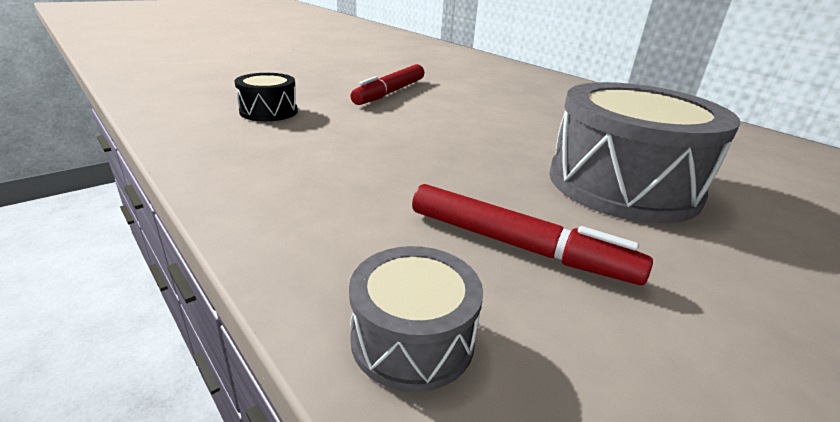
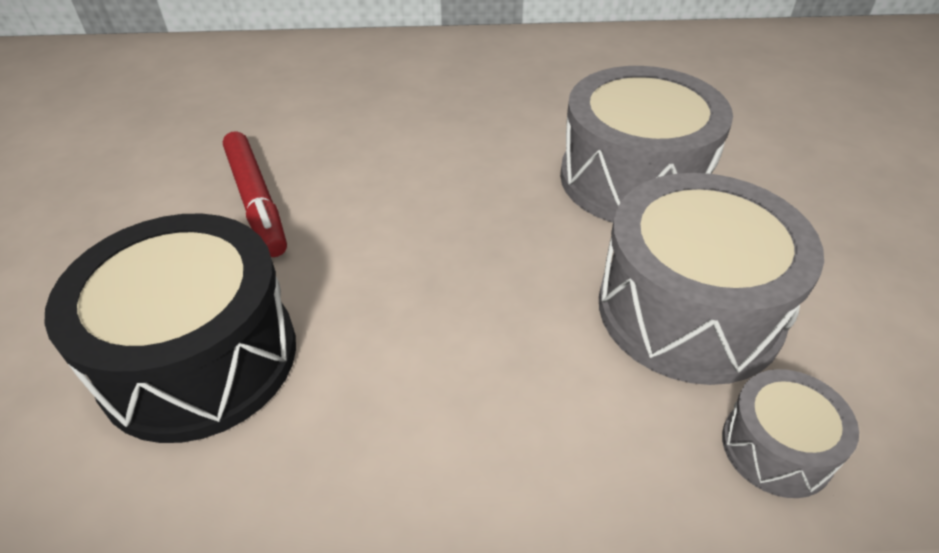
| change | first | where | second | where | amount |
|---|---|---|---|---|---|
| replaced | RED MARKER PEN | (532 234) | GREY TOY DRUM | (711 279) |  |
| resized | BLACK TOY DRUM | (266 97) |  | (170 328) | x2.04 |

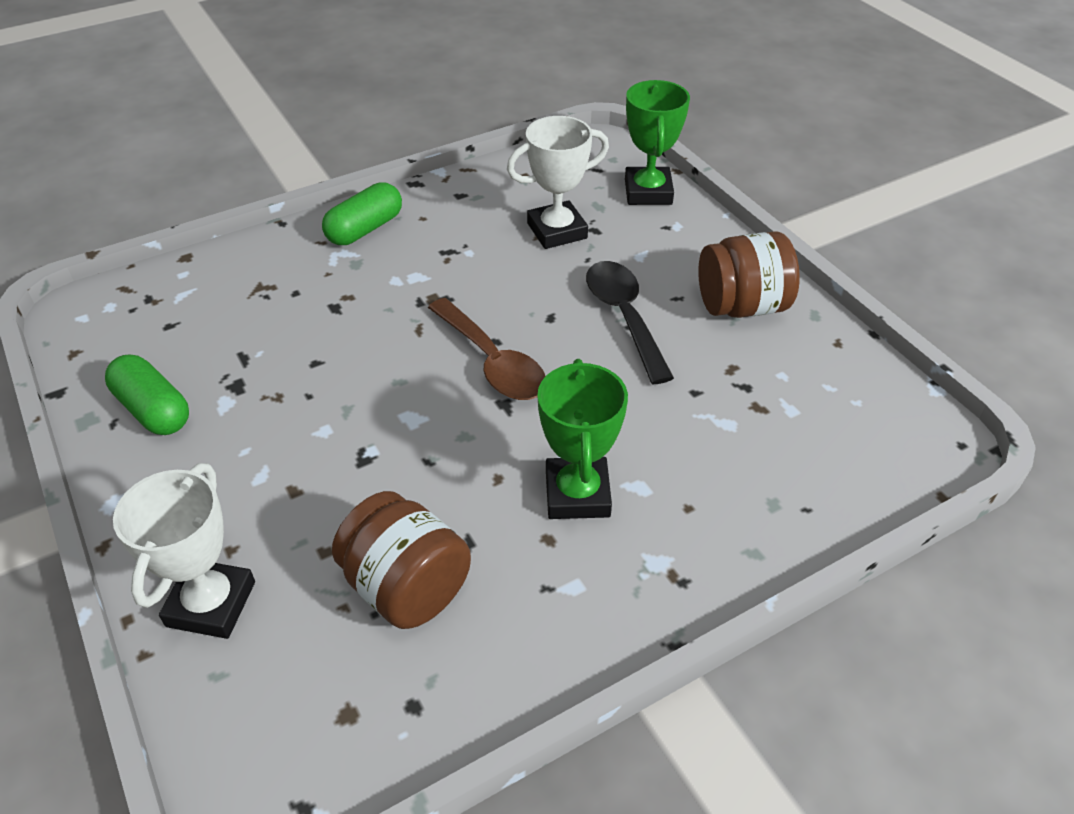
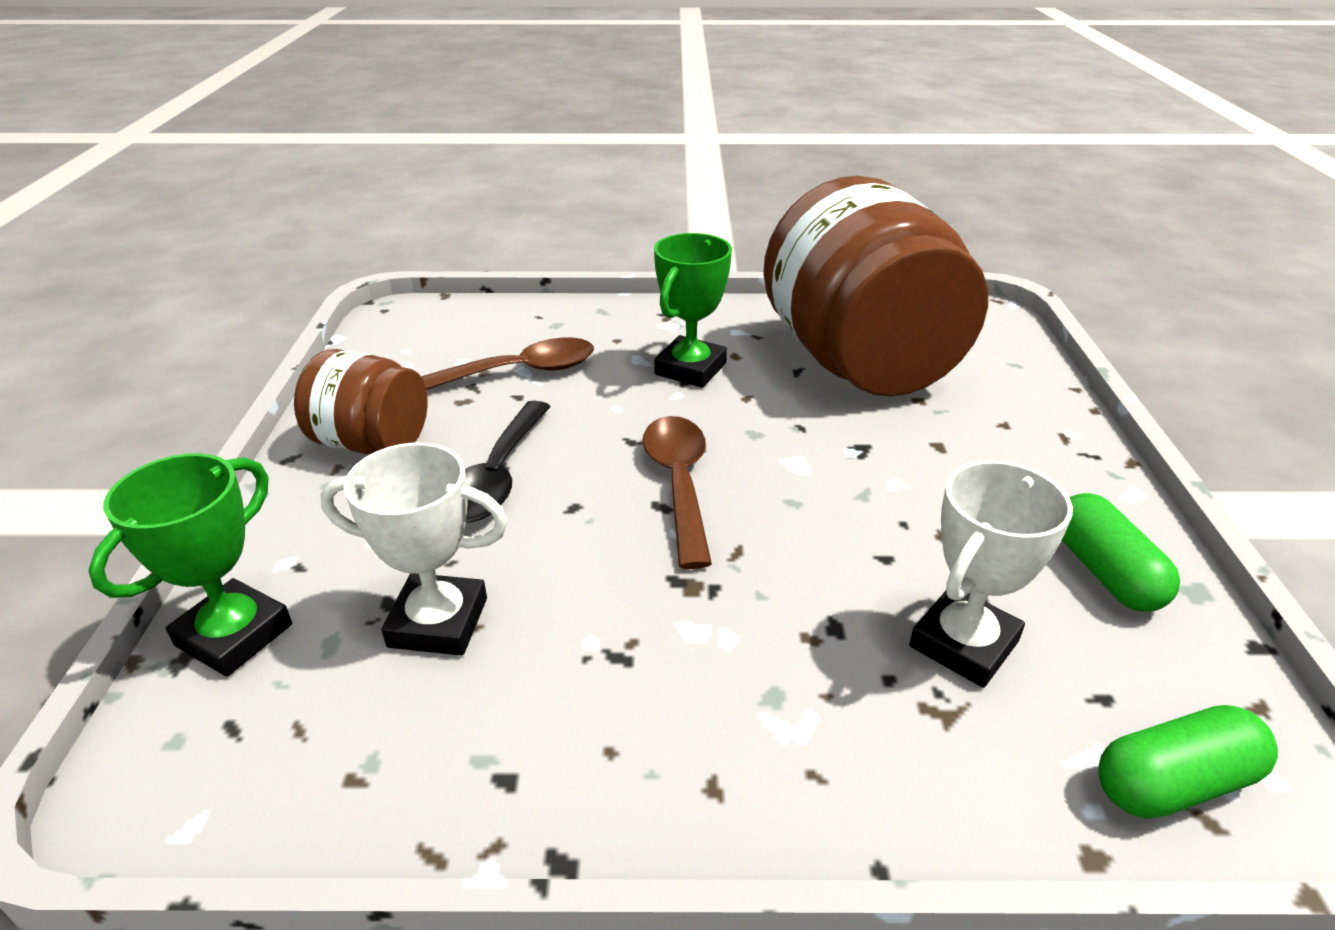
| change | first | where | second | where | amount |
|---|---|---|---|---|---|
| added |  |  | RUSSET SPOON | (507 364) |  |
| moved | SNOW-WHITE PRIZE CUP | (184 551) |  | (991 574) |  |
| moved | GREEN PILL SHAPE | (362 213) |  | (1188 762) |  |
| resized | RUSSET JAR | (401 560) |  | (875 286) | x2.01 |

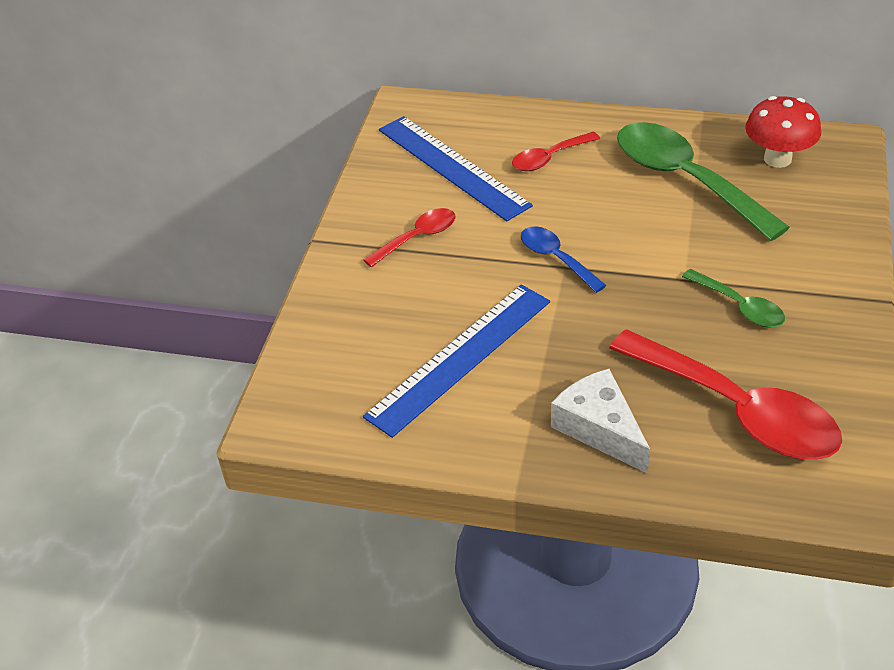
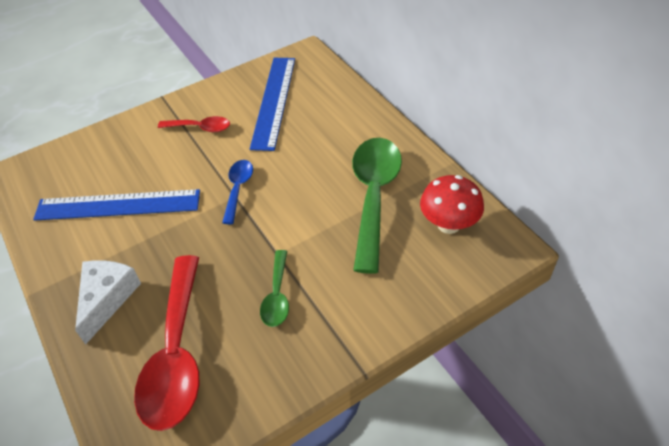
| change | first | where | second | where | amount |
|---|---|---|---|---|---|
| removed | RED SPOON | (556 151) |  |  |  |

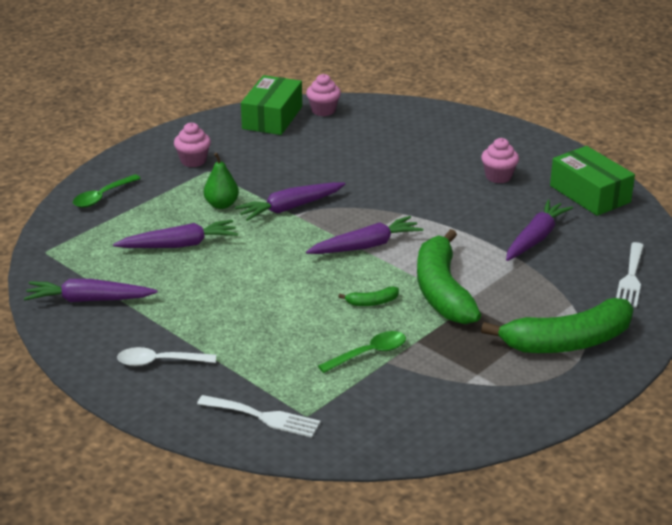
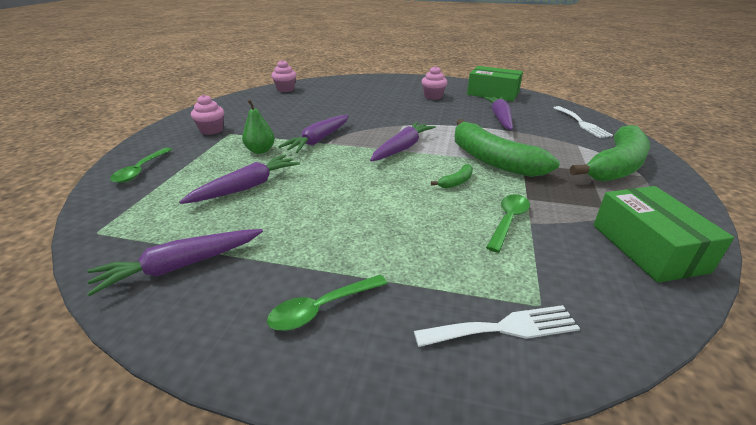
| change | first | where | second | where | amount |
|---|---|---|---|---|---|
| moved | GREEN PARCEL | (271 105) |  | (663 234) |  |
| recoloured | SNOW-WHITE SPOON | (166 356) | GREEN SPOON | (327 303) |  |

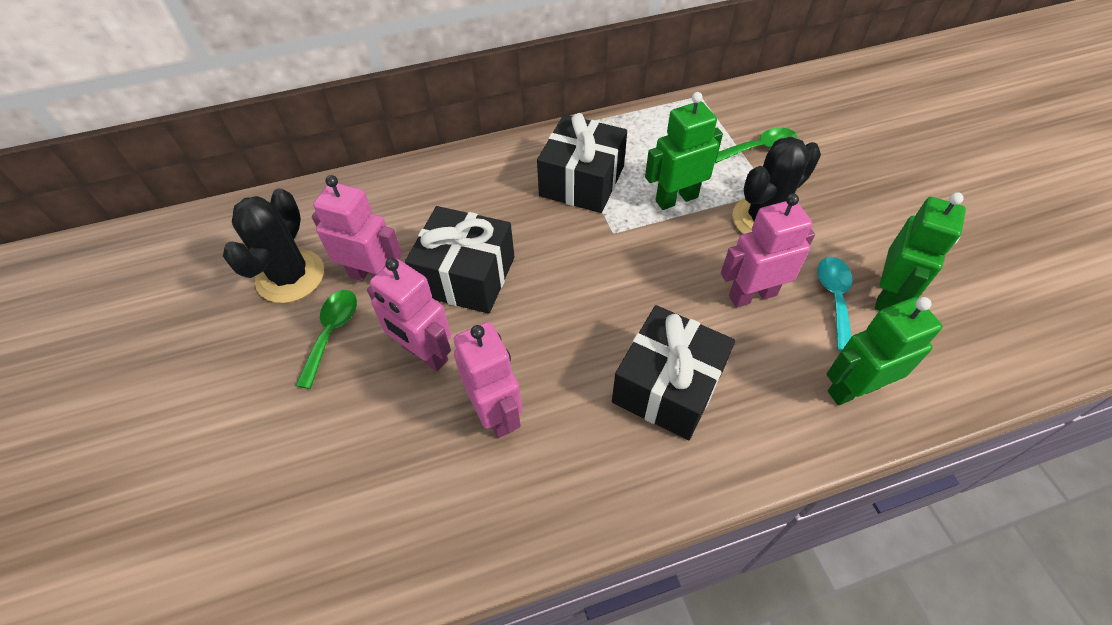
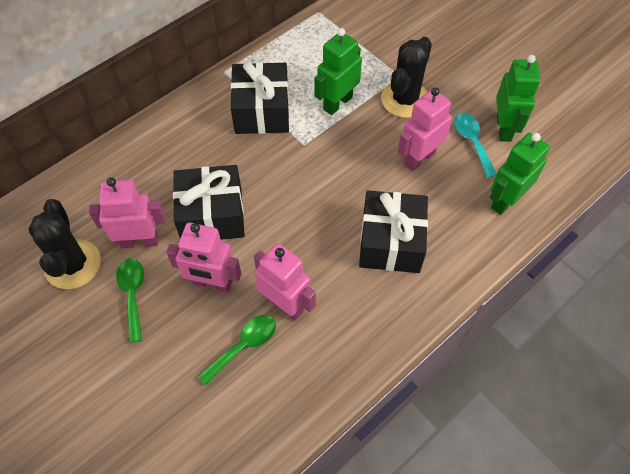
| change | first | where | second | where | amount |
|---|---|---|---|---|---|
| moved | GREEN SPOON | (756 145) |  | (237 350) |  |

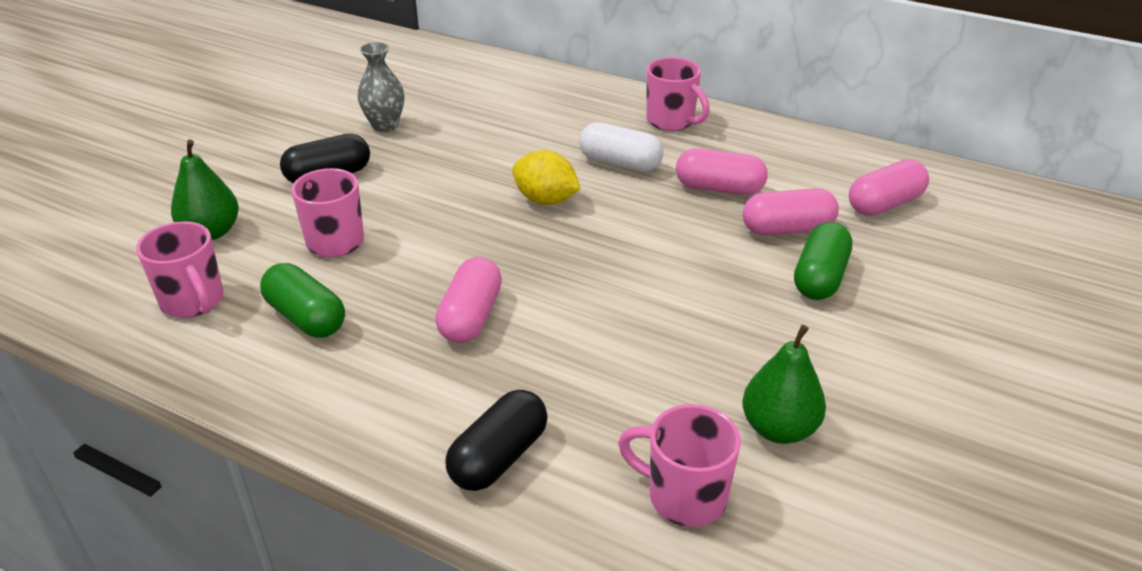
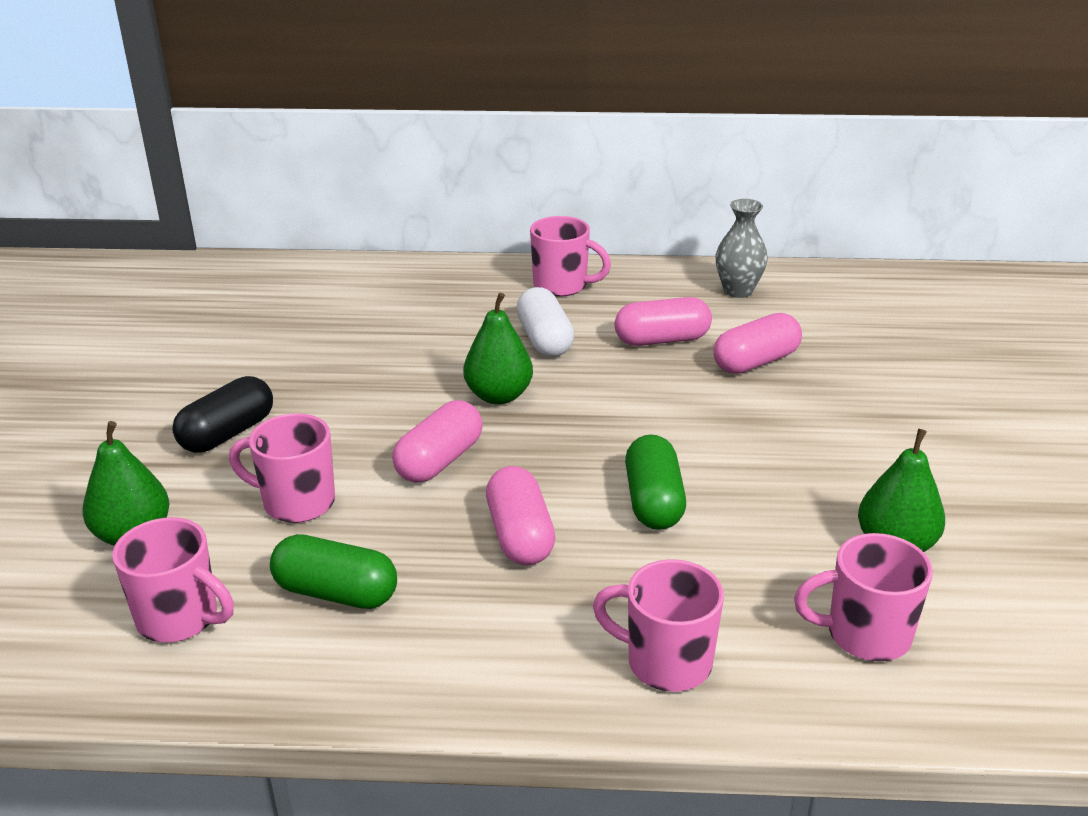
| change | first | where | second | where | amount |
|---|---|---|---|---|---|
| moved | GREY TALL VASE | (380 87) |  | (741 248) |  |
| moved | GREEN PILL SHAPE | (823 261) |  | (655 482) |  |
| moved | ROSY PILL SHAPE | (889 187) |  | (437 441) |  |
| replaced | BLACK PILL SHAPE | (496 440) | ROSY TEA MUG | (658 625) |  |
| replaced | YELLOW CITRUS FRUIT | (546 177) | GREEN PEAR | (498 349) |  |
| turned | SNOW-WHITE PILL SHAPE | (621 147) |  | (545 322) | 75 degrees clockwise |

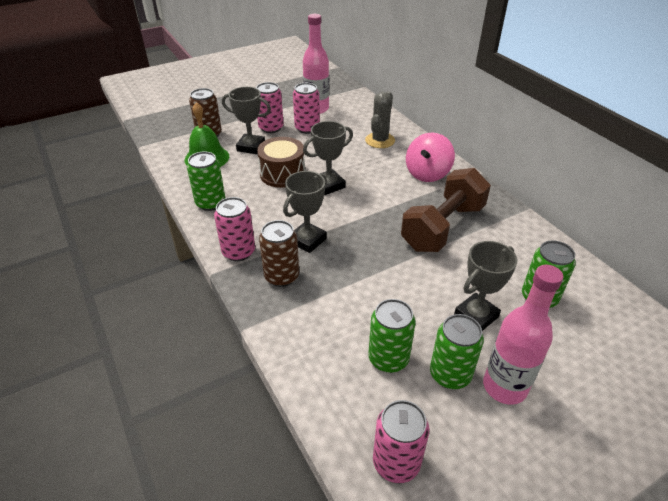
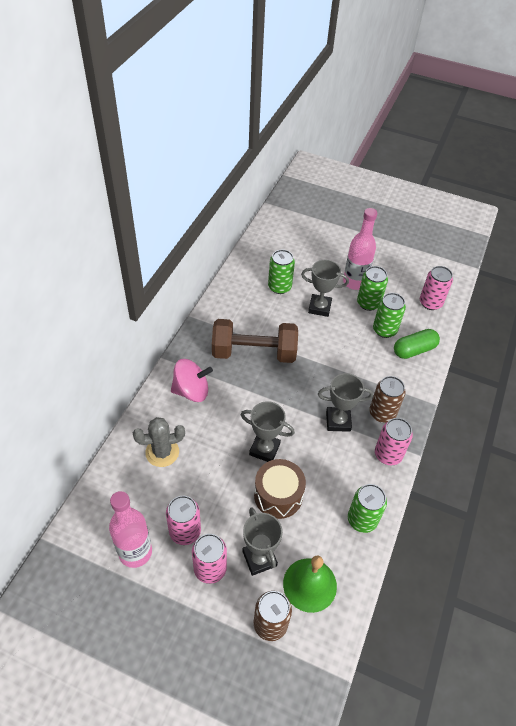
| change | first | where | second | where | amount |
|---|---|---|---|---|---|
| added |  |  | GREEN PILL SHAPE | (417 344) |  |

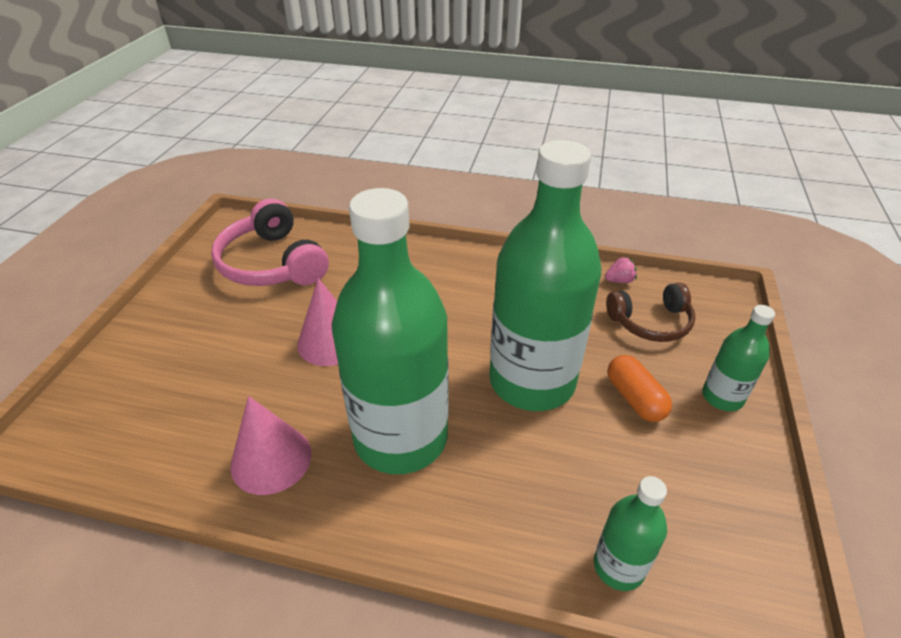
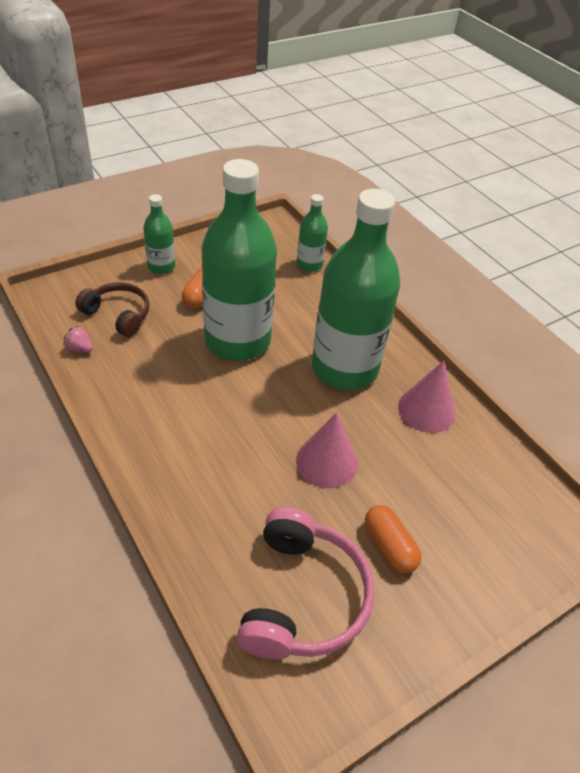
| change | first | where | second | where | amount |
|---|---|---|---|---|---|
| added |  |  | BRIGHT ORANGE PILL SHAPE | (393 539) |  |

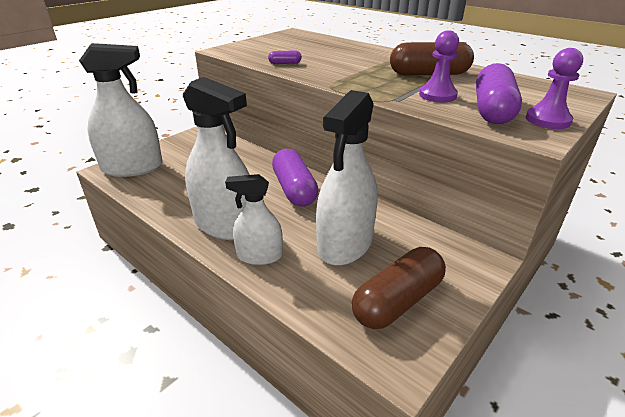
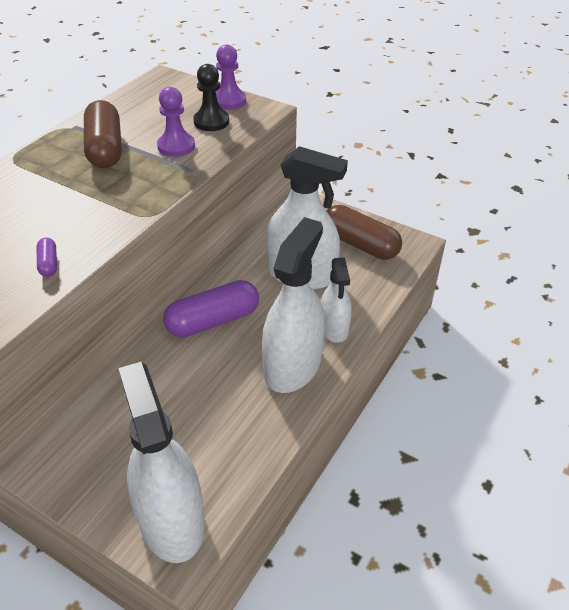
| change | first | where | second | where | amount |
|---|---|---|---|---|---|
| replaced | ROYAL PURPLE PILL SHAPE | (499 93) | BLACK PAWN | (211 97) |  |

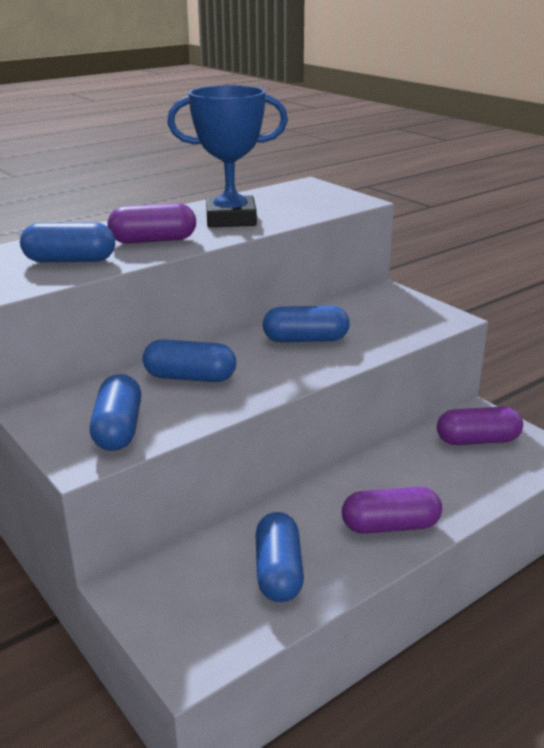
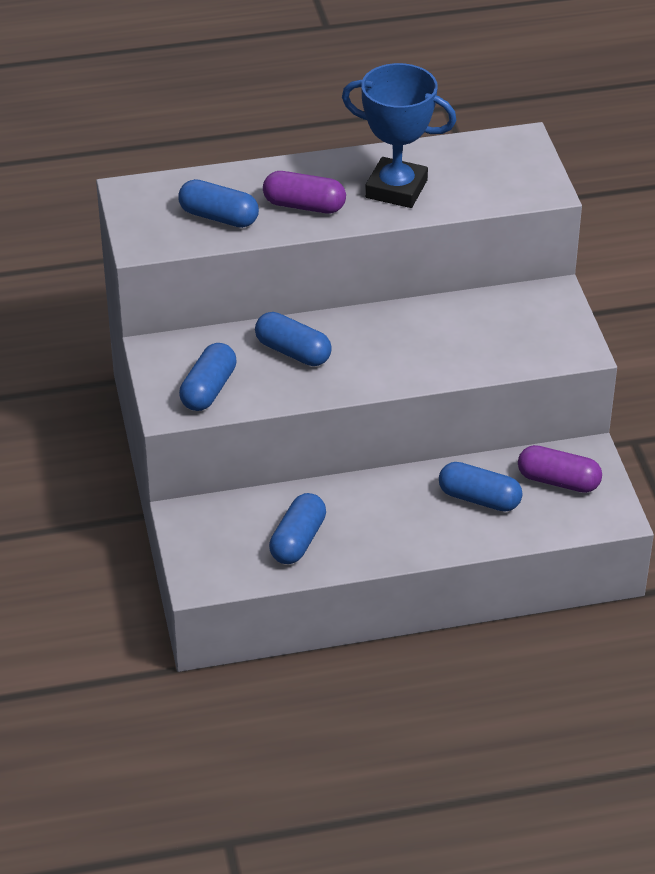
| change | first | where | second | where | amount |
|---|---|---|---|---|---|
| removed | ROYAL PURPLE PILL SHAPE | (392 510) |  |  |  |
| moved | COBALT PILL SHAPE | (306 323) |  | (480 487) |  |

